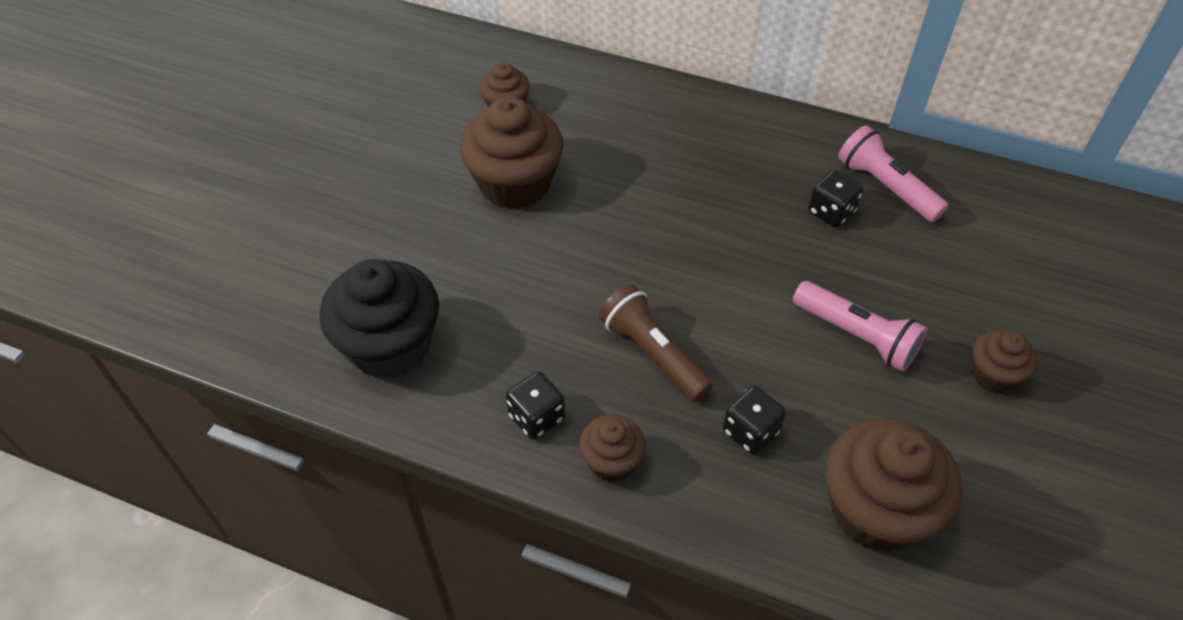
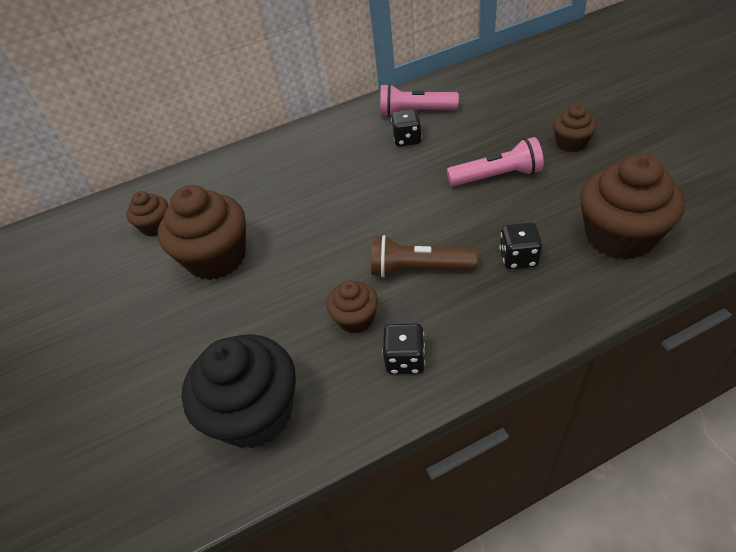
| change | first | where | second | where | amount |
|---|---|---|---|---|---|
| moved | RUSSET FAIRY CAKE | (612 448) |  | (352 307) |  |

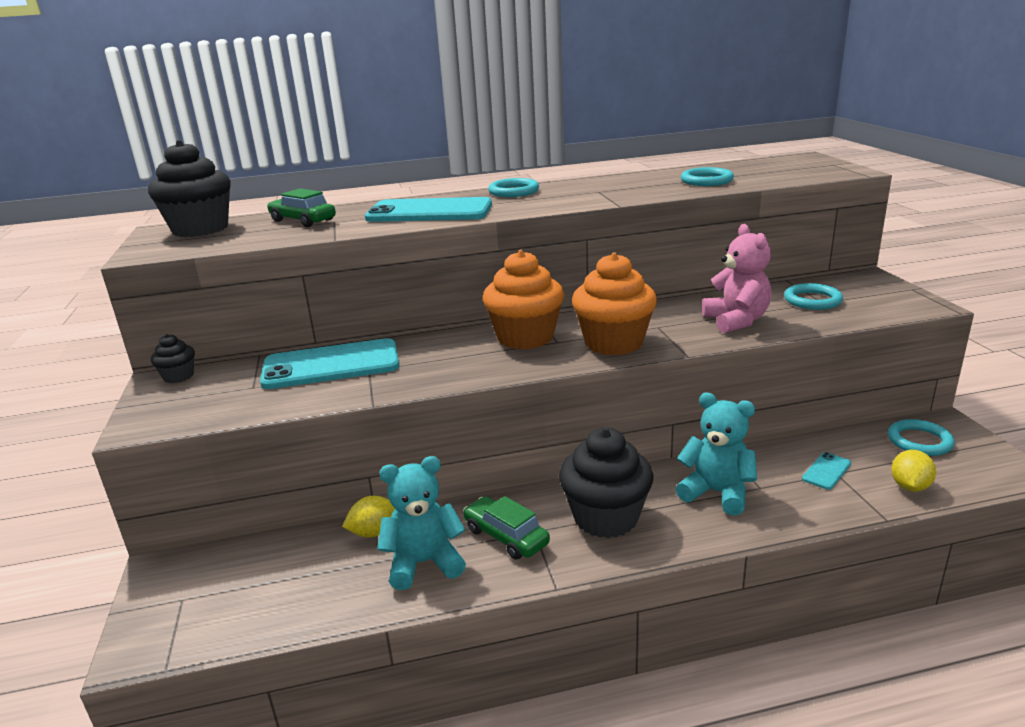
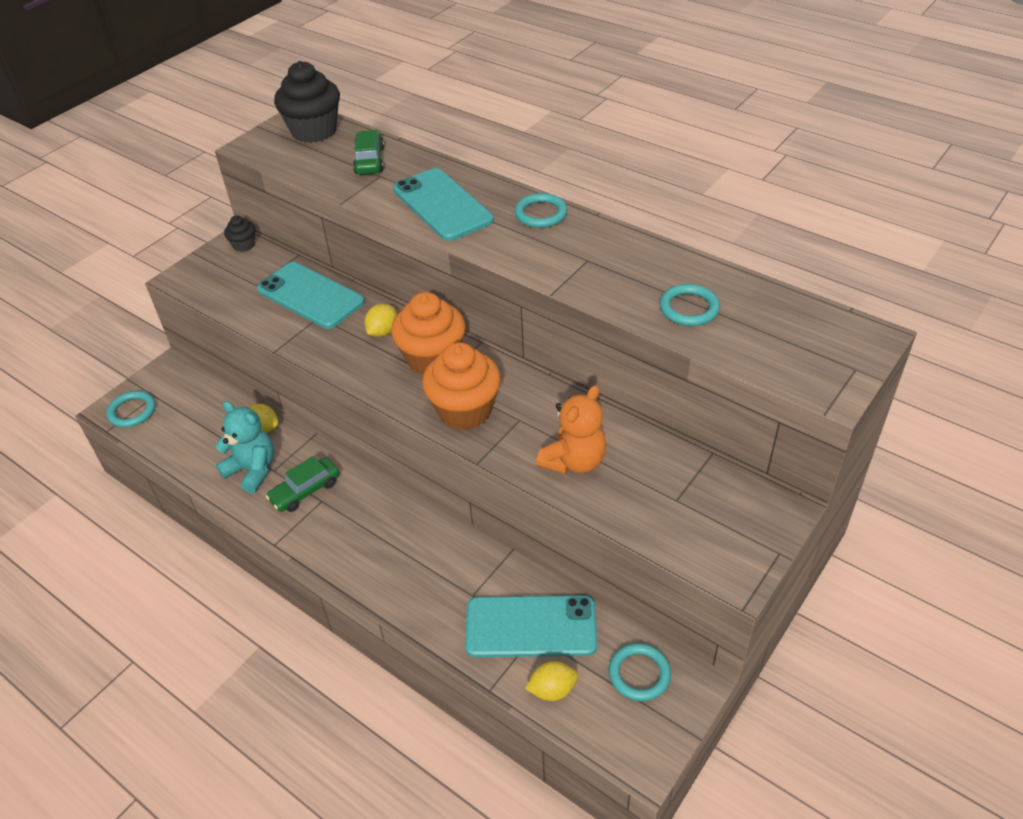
| change | first | where | second | where | amount |
|---|---|---|---|---|---|
| removed | BLACK FAIRY CAKE | (606 482) |  |  |  |
| removed | AQUA STUFFED BEAR | (716 454) |  |  |  |
| added |  |  | YELLOW CITRUS FRUIT | (380 320) |  |
| moved | AQUA TORUS | (813 296) |  | (131 409) |  |
| recoloured | ROSY STUFFED BEAR | (737 278) | BRIGHT ORANGE STUFFED BEAR | (571 430) |  |
| turned | GREEN AUTOMOBILE | (506 528) |  | (303 484) | 135 degrees counterclockwise |
| resized | AQUA SMARTPHONE | (826 471) |  | (531 626) | x2.33 |

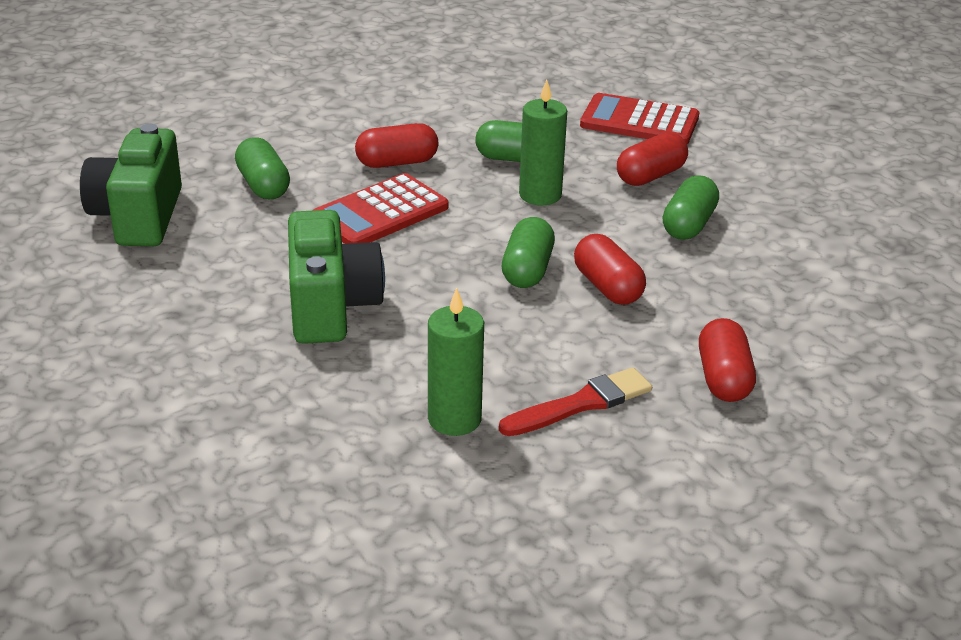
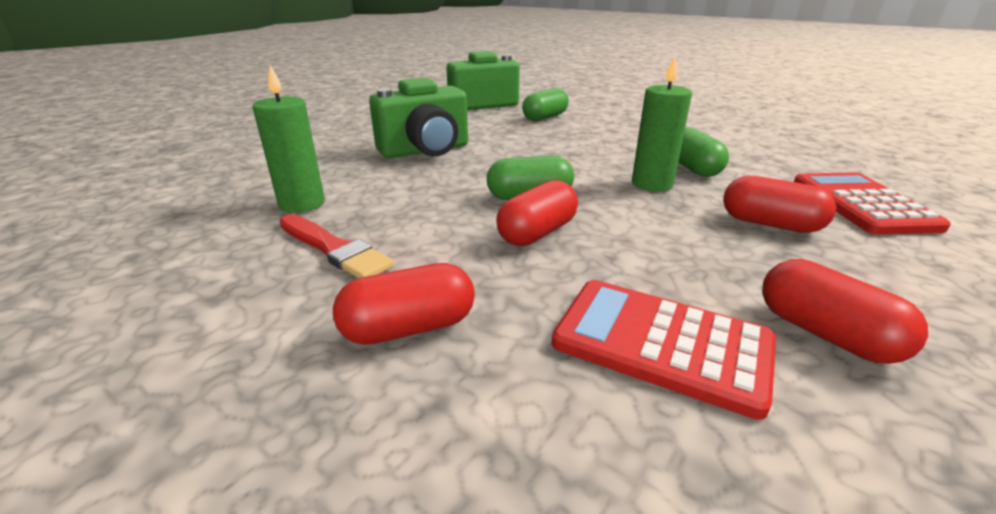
| change | first | where | second | where | amount |
|---|---|---|---|---|---|
| removed | GREEN PILL SHAPE | (691 207) |  |  |  |
| moved | RED POCKET CALCULATOR | (380 208) |  | (664 350) |  |
| moved | RED PILL SHAPE | (396 145) |  | (845 311) |  |

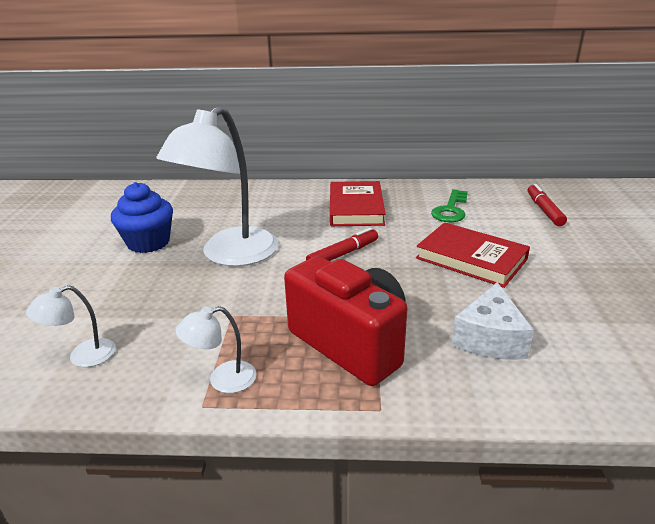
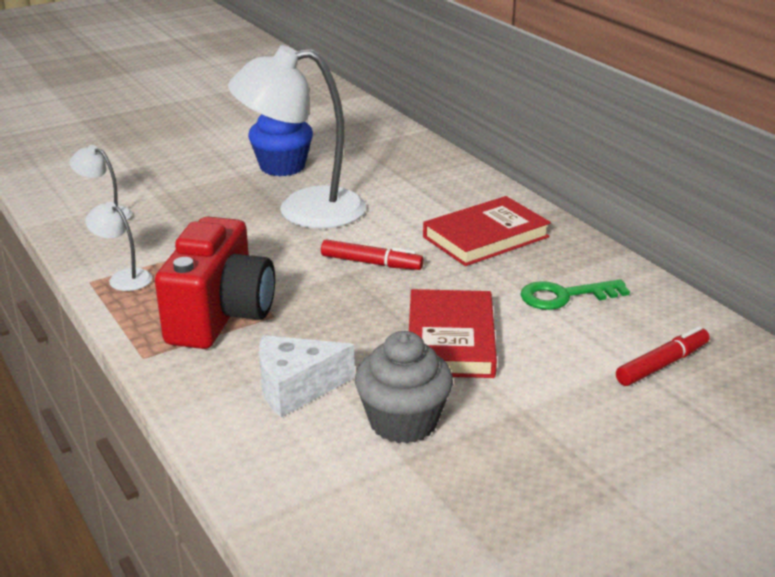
| change | first | where | second | where | amount |
|---|---|---|---|---|---|
| added |  |  | GREY FAIRY CAKE | (404 387) |  |

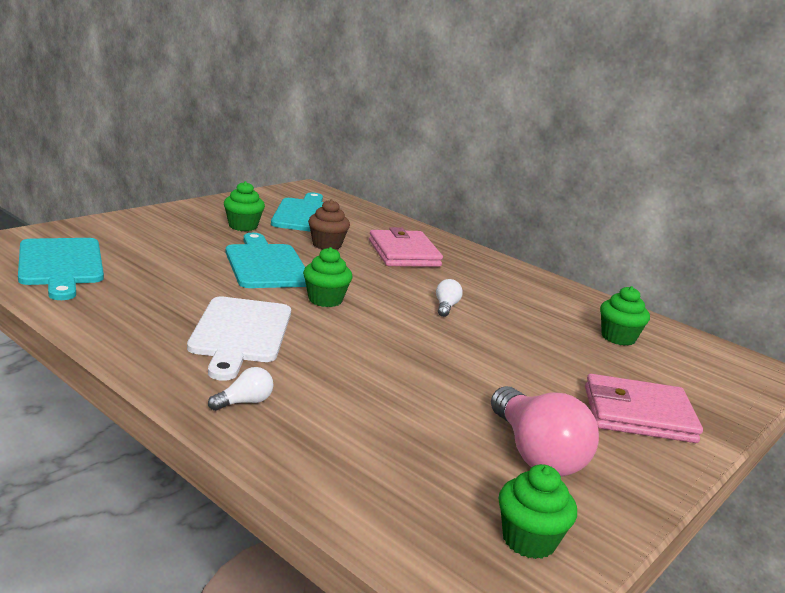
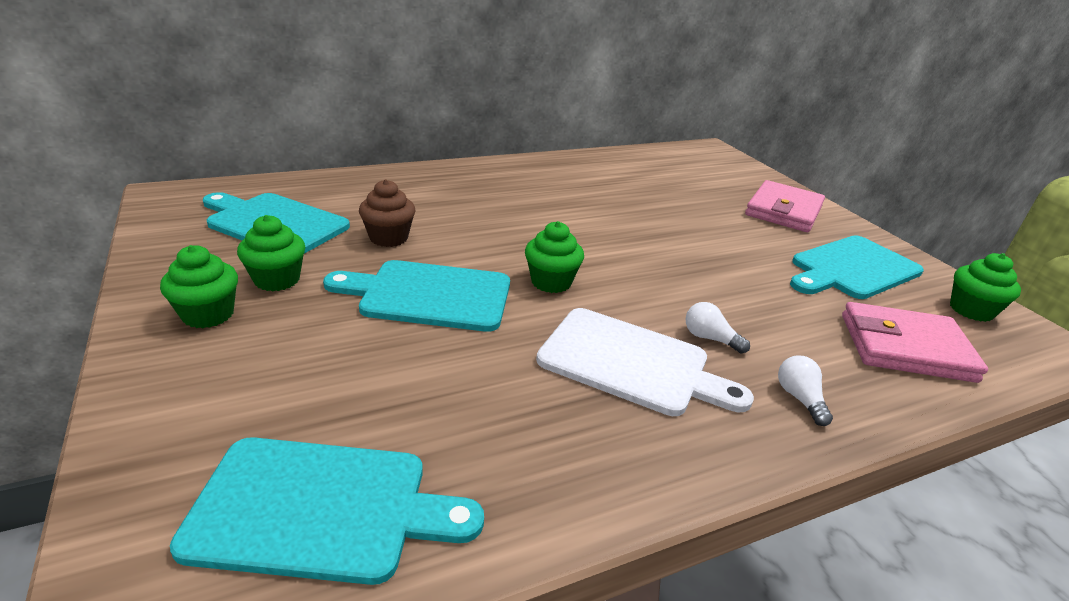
| change | first | where | second | where | amount |
|---|---|---|---|---|---|
| moved | ROSY CARD WALLET | (406 247) |  | (915 342) |  |
| moved | SNOW-WHITE BULB | (449 298) |  | (718 328) |  |
| moved | GREEN FAIRY CAKE | (625 316) |  | (199 286) |  |
| replaced | ROSY BULB | (545 431) | AQUA CUTTING BOARD | (857 267) |  |

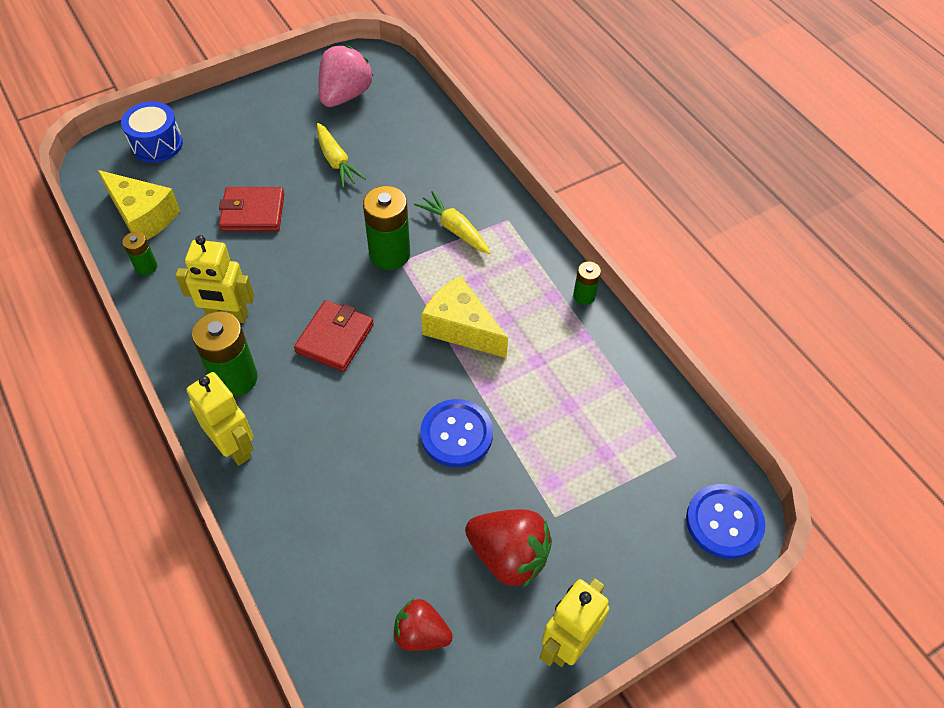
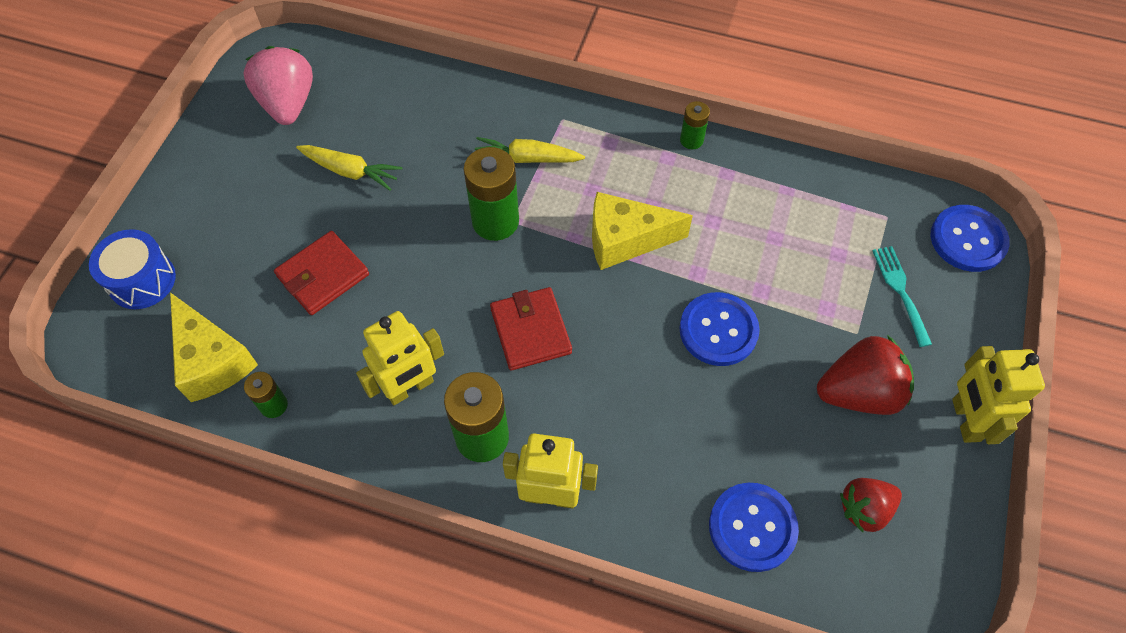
| change | first | where | second | where | amount |
|---|---|---|---|---|---|
| added |  |  | COBALT SEWING BUTTON | (754 527) |  |
| added |  |  | AQUA DINNER FORK | (902 296) |  |
| turned | YELLOW CHEESE WEDGE | (139 205) |  | (214 347) | 60 degrees clockwise |

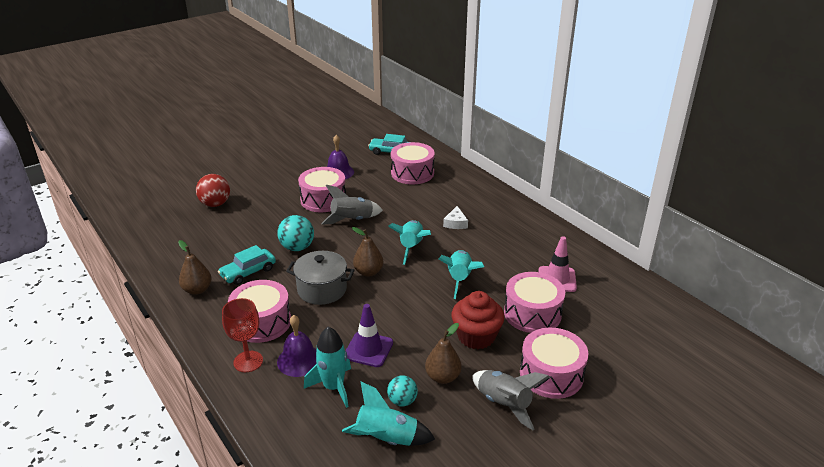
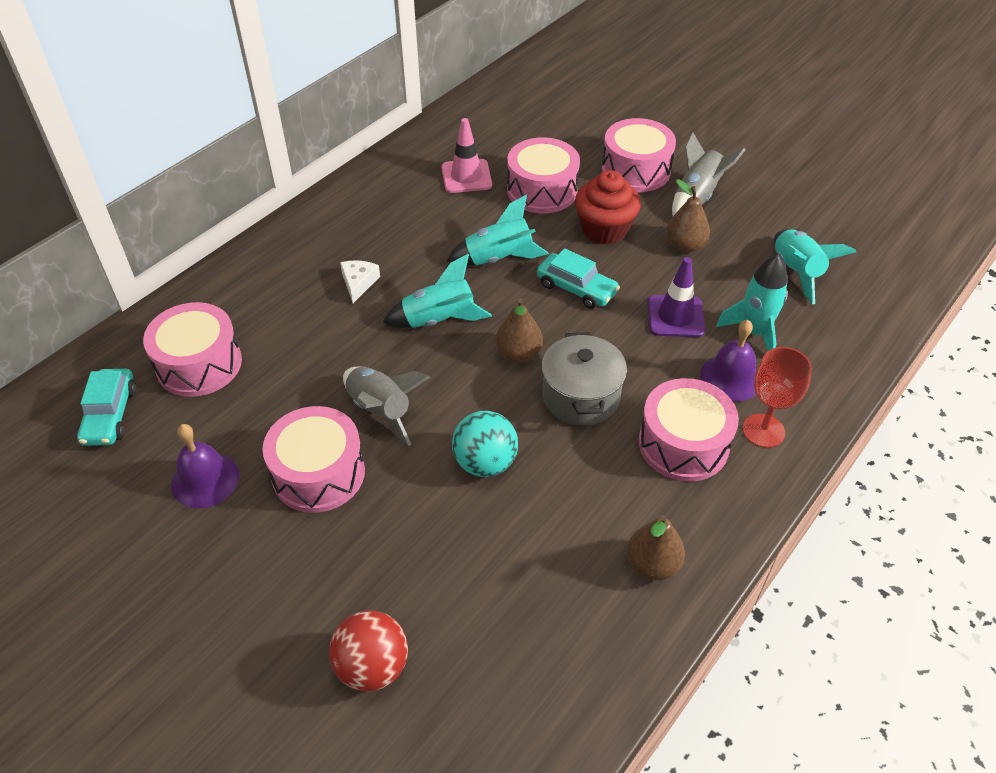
| change | first | where | second | where | amount |
|---|---|---|---|---|---|
| removed | AQUA PLAY BALL | (402 390) |  |  |  |
| moved | AQUA AUTOMOBILE | (247 265) |  | (578 278) |  |
| turned | SNOW-WHITE CHEESE WEDGE | (455 217) |  | (360 281) | 75 degrees counterclockwise |

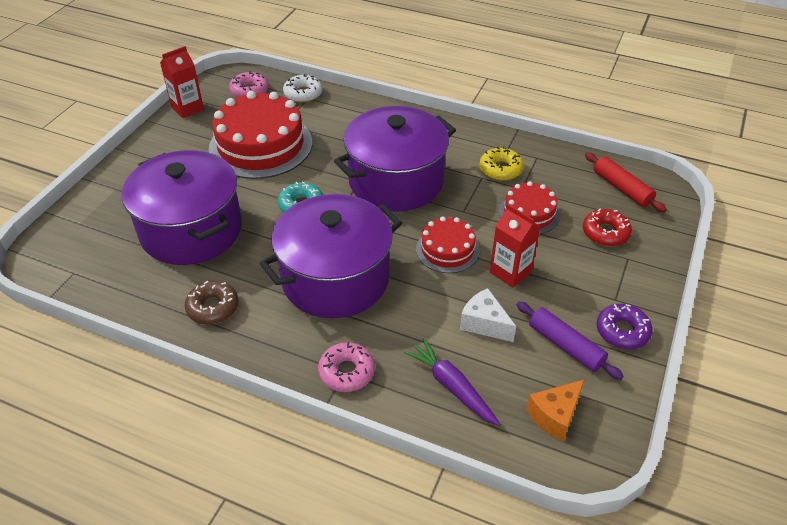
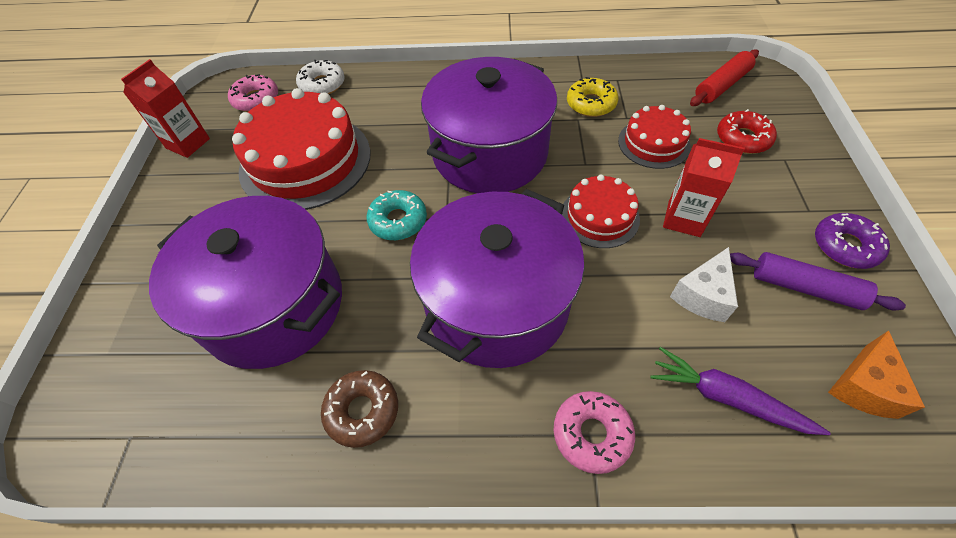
| change | first | where | second | where | amount |
|---|---|---|---|---|---|
| turned | SNOW-WHITE CHEESE WEDGE | (488 315) |  | (704 284) | 75 degrees counterclockwise |
| turned | RED ROLLING PIN | (626 182) |  | (724 77) | 75 degrees counterclockwise |

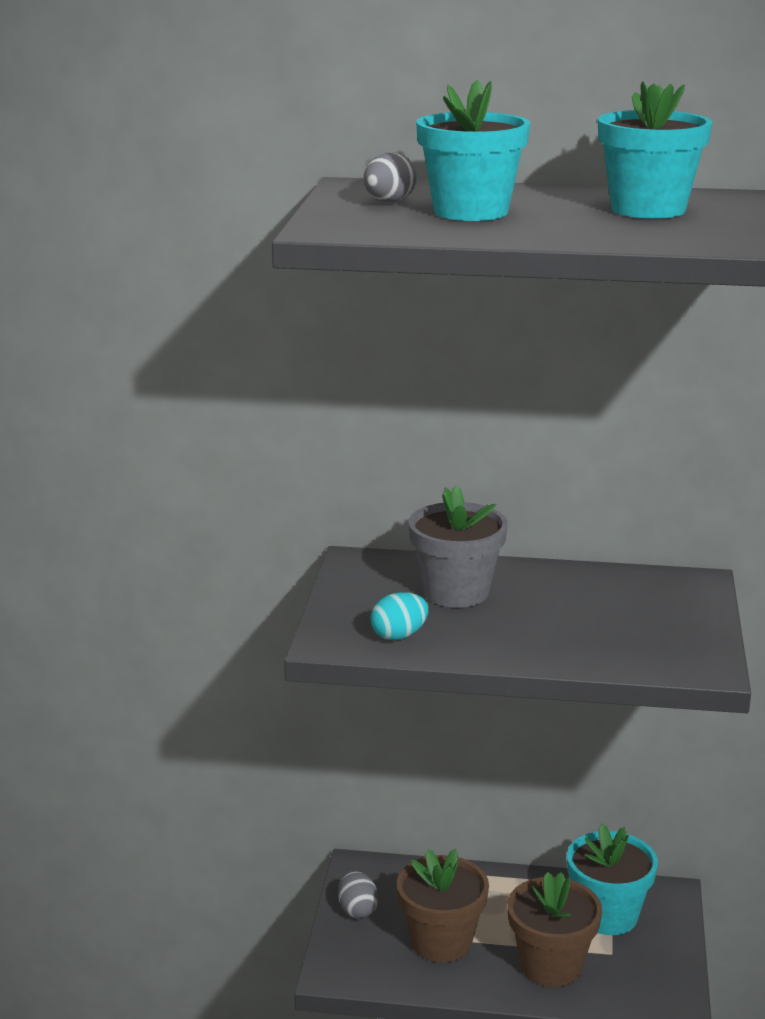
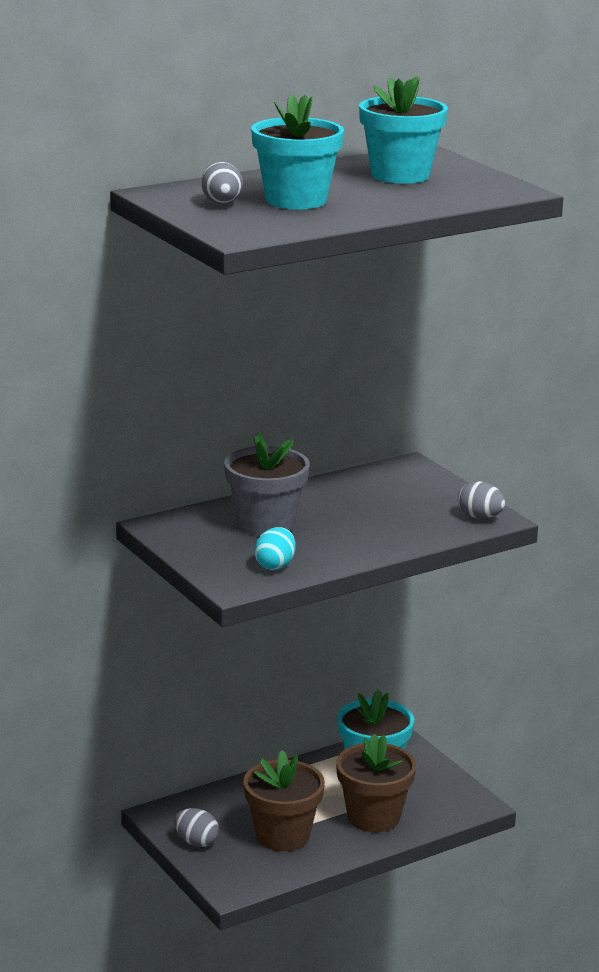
| change | first | where | second | where | amount |
|---|---|---|---|---|---|
| added |  |  | GREY EGG SHAPE | (481 500) |  |

